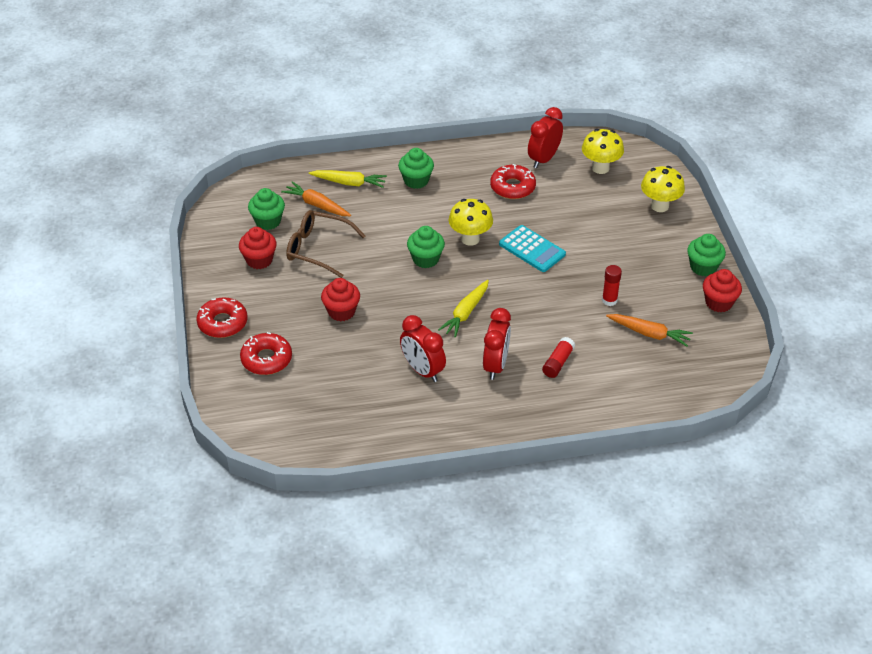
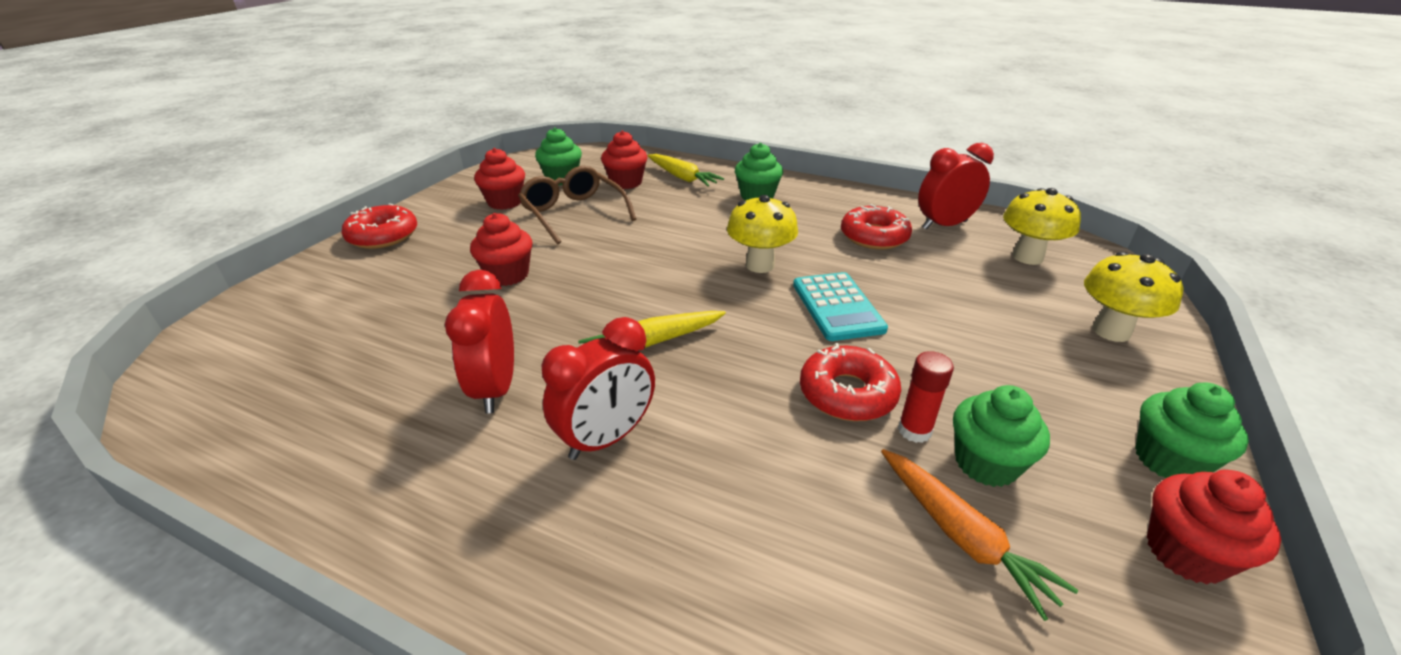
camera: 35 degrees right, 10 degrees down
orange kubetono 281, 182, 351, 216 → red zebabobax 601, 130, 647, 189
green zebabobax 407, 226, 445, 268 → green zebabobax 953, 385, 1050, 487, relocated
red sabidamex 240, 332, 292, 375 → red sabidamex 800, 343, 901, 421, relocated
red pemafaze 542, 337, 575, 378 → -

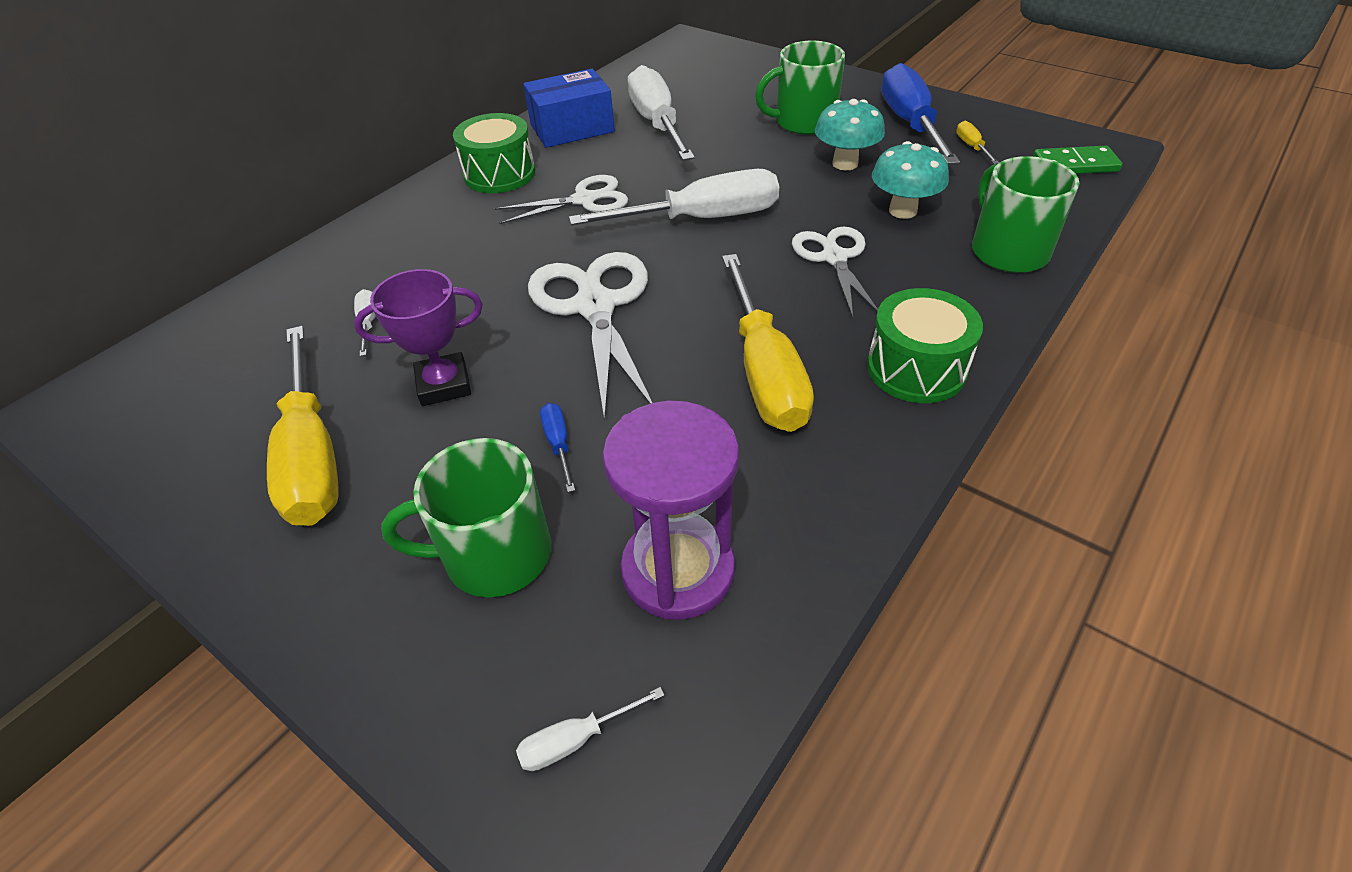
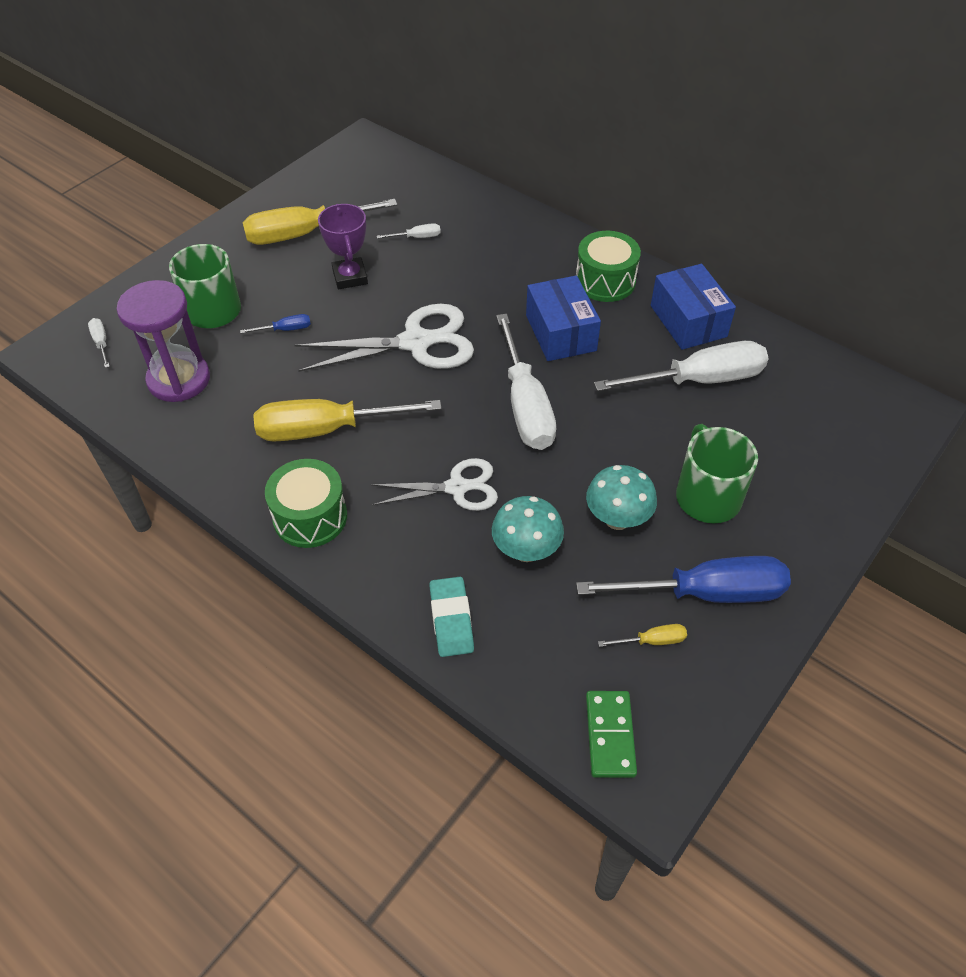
camera: 90 degrees right, 5 degrees up
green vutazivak 972, 156, 1079, 273 → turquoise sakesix 429, 577, 474, 657
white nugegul 494, 175, 628, 224 → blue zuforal 526, 275, 601, 361

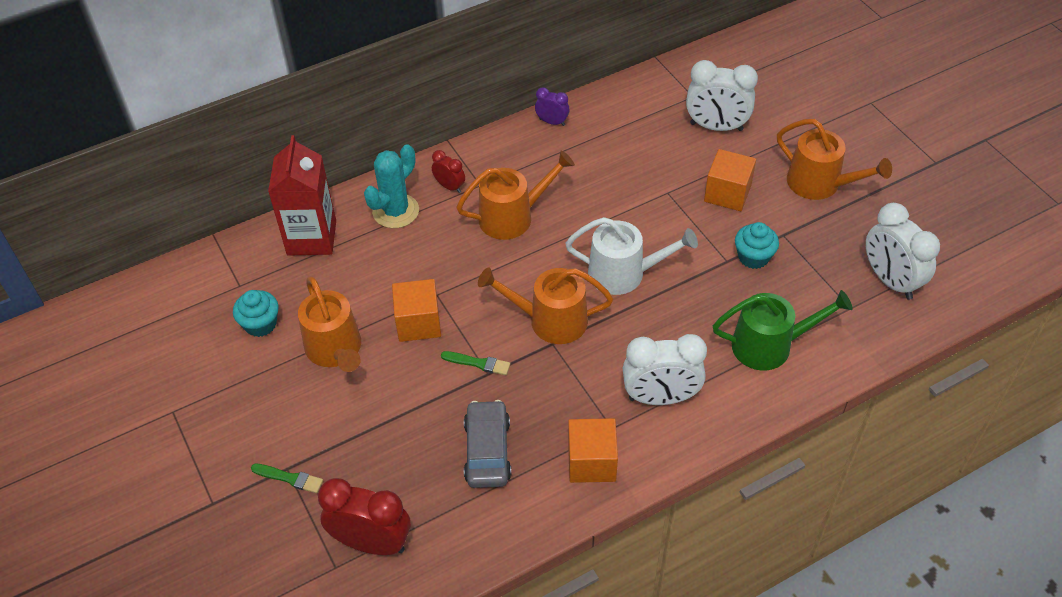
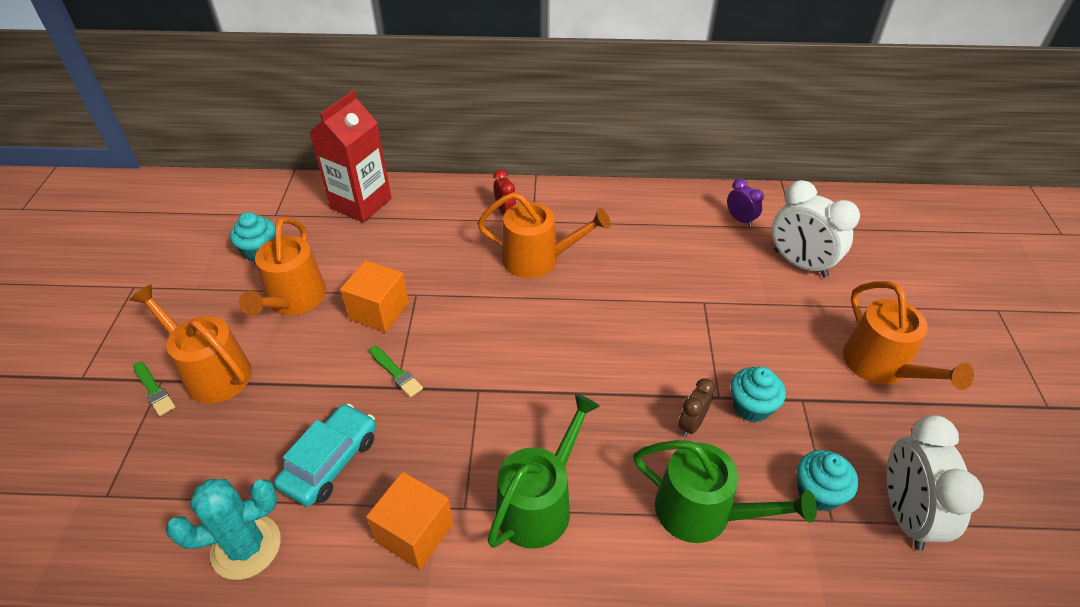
camera: 30 degrees right, 5 degrees down
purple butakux 535, 87, 569, 126 → purple butakux 727, 178, 764, 227, relocated
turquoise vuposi 364, 144, 419, 228 → turquoise vuposi 166, 479, 281, 580, relocated
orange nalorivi 704, 149, 756, 211 → -
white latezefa 566, 217, 698, 295 → -
orange latezefa 478, 267, 613, 344 → orange latezefa 130, 284, 252, 404, relocated
white butakux 623, 334, 707, 405 → green latezefa 488, 393, 600, 549
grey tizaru 464, 400, 511, 488 → turquoise tizaru 274, 404, 376, 507
red butakux 318, 478, 411, 555 → -
- → brown butakux 678, 378, 715, 438
- → turquoise zebabobax 797, 450, 858, 511

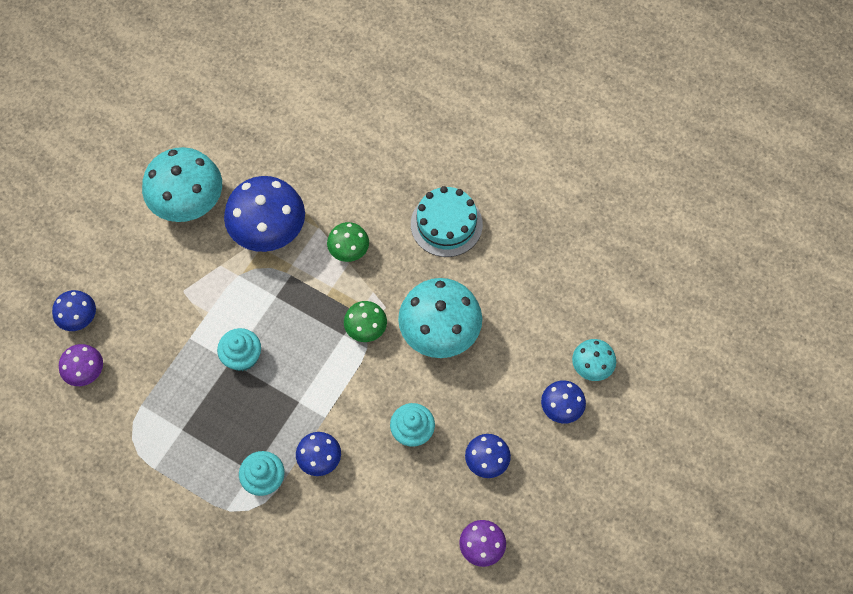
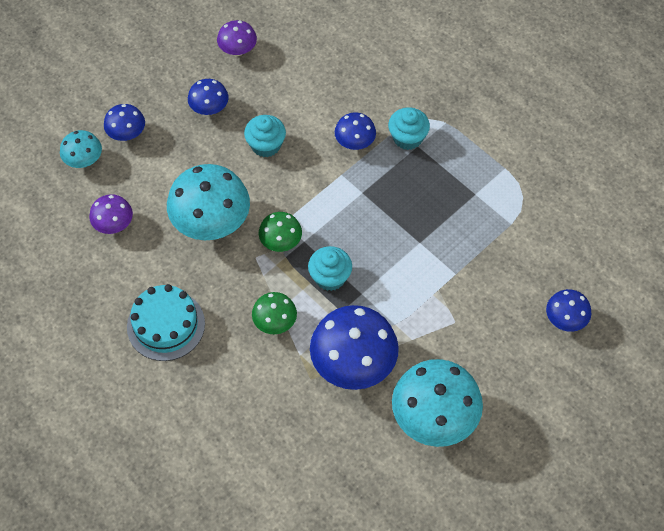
camera: 165 degrees left, 5 degrees down
turquoise zebabobax 217, 328, 261, 371 → turquoise zebabobax 308, 246, 352, 291, relocated
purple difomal 59, 344, 103, 386 → purple difomal 89, 194, 133, 234, relocated

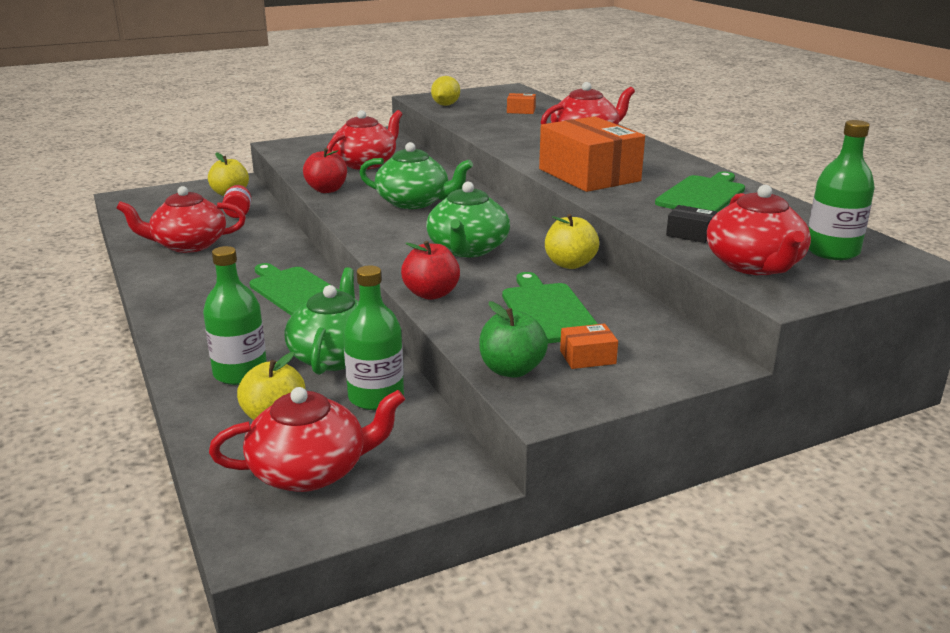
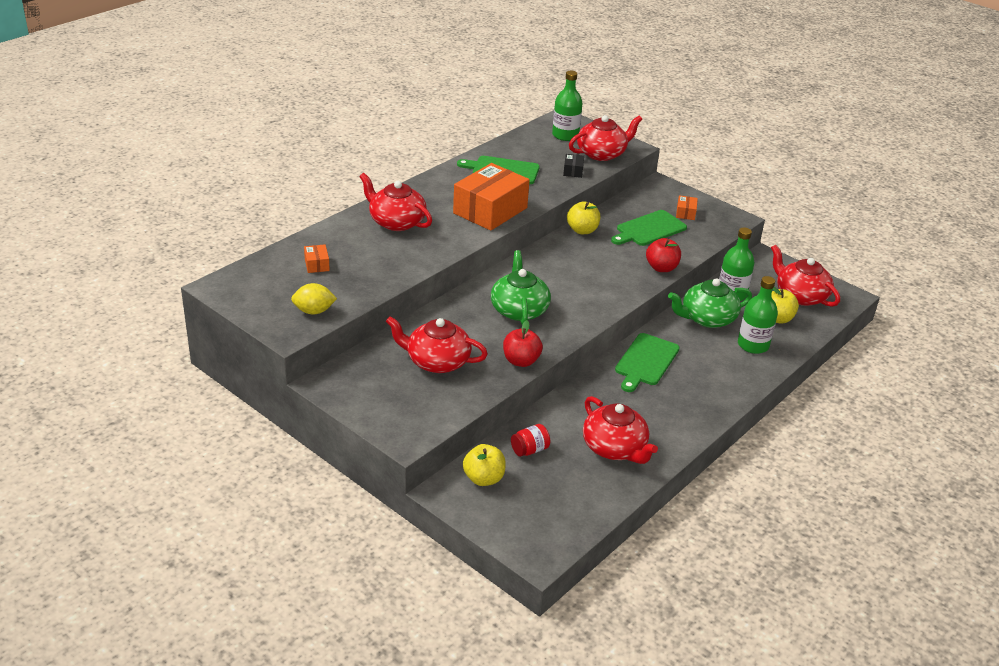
camera: 115 degrees left, 10 degrees up
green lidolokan 426, 182, 510, 258 → -
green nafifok 479, 301, 548, 378 → -
orange zuforal 560, 324, 618, 369 → orange zuforal 676, 195, 698, 220, 45 degrees clockwise

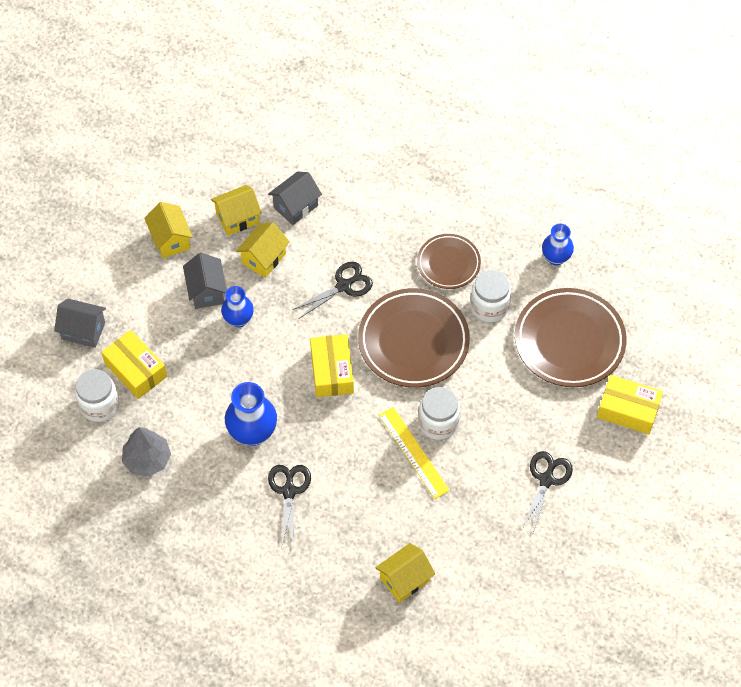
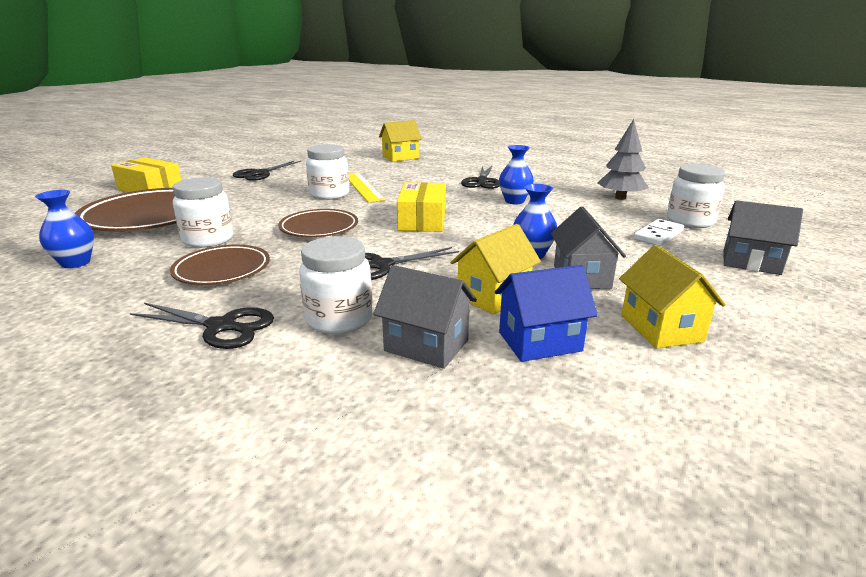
camera: 170 degrees left, 35 degrees down
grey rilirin 268, 171, 322, 225 → grey rilirin 374, 265, 477, 369, 60 degrees clockwise
yellow rilirin 211, 185, 262, 236 → blue rilirin 495, 265, 598, 362
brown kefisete 358, 288, 470, 388 → brown kefisete 278, 209, 358, 237, x0.58
yellow zuforal 101, 330, 167, 399 → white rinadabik 633, 219, 684, 246
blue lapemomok 225, 382, 277, 446 → blue lapemomok 499, 145, 534, 204, x0.64
- → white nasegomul 299, 236, 373, 334
- → black nugegul 130, 303, 274, 349

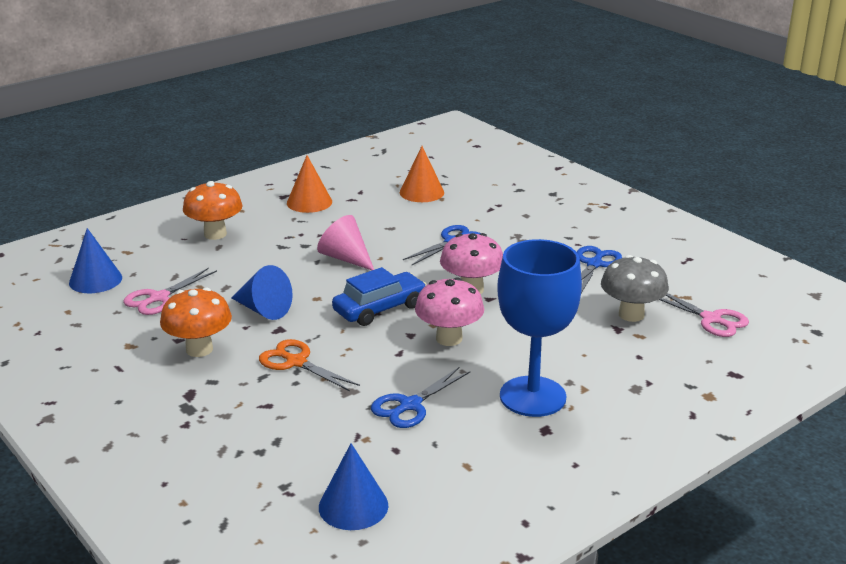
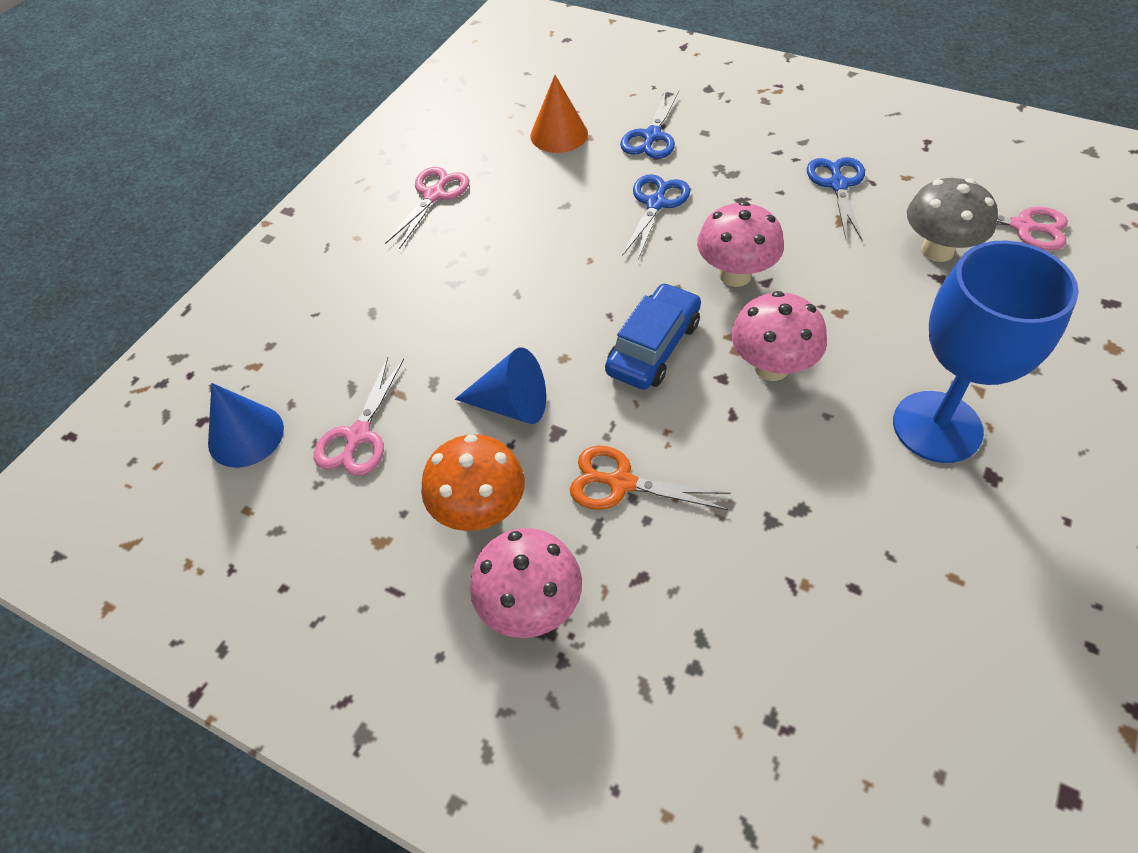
camera: 20 degrees left, 25 degrees up
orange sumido 287, 155, 332, 213 → pink nugegul 385, 167, 469, 249
orange difomal 183, 181, 243, 240 → -
pink sumido 317, 215, 374, 270 → -
blue nugegul 371, 367, 470, 428 → blue nugegul 620, 90, 679, 159, relocated
blue sumido 319, 443, 388, 530 → -
- → pink difomal 470, 528, 582, 638

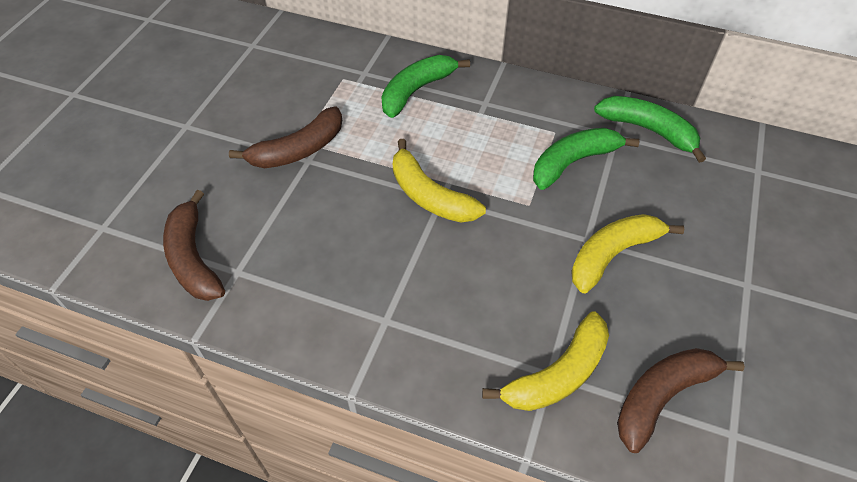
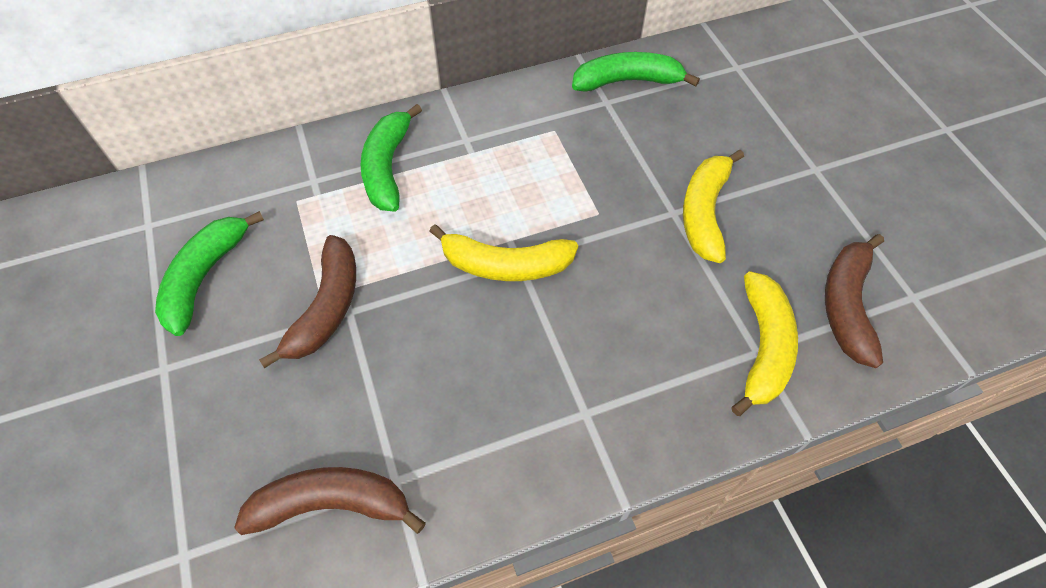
camera: 40 degrees left, 5 degrees up
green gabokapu 533, 128, 639, 190 → green gabokapu 155, 211, 264, 336, relocated
brown gabokapu 163, 190, 225, 301 → brown gabokapu 234, 467, 426, 535, 150 degrees clockwise

